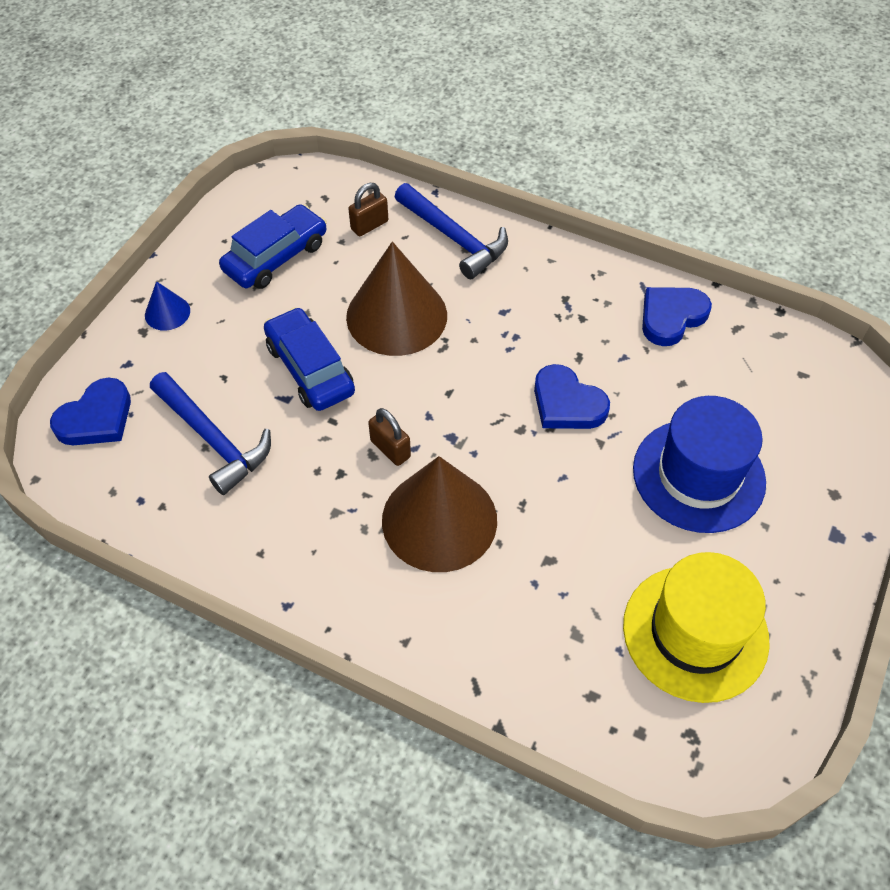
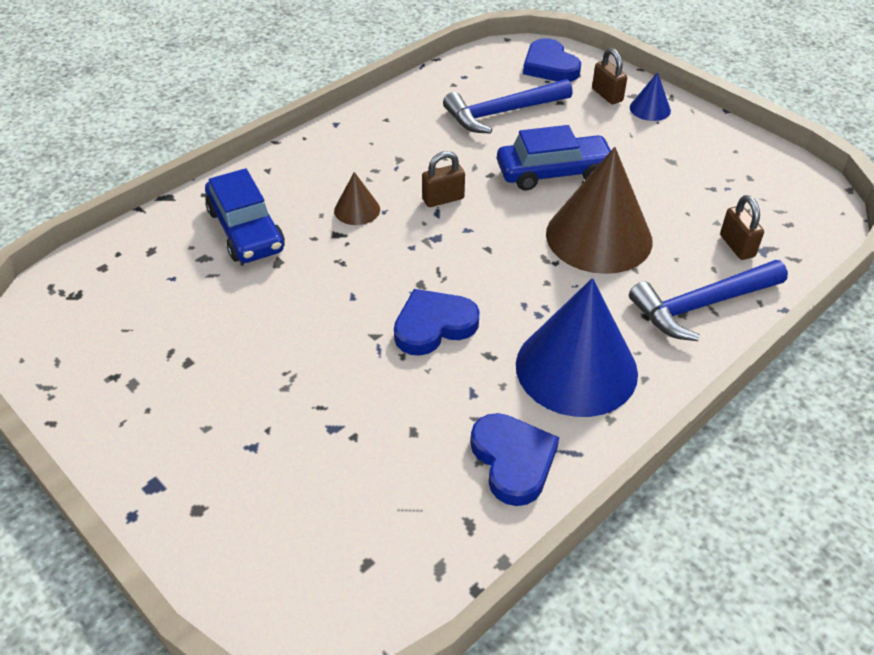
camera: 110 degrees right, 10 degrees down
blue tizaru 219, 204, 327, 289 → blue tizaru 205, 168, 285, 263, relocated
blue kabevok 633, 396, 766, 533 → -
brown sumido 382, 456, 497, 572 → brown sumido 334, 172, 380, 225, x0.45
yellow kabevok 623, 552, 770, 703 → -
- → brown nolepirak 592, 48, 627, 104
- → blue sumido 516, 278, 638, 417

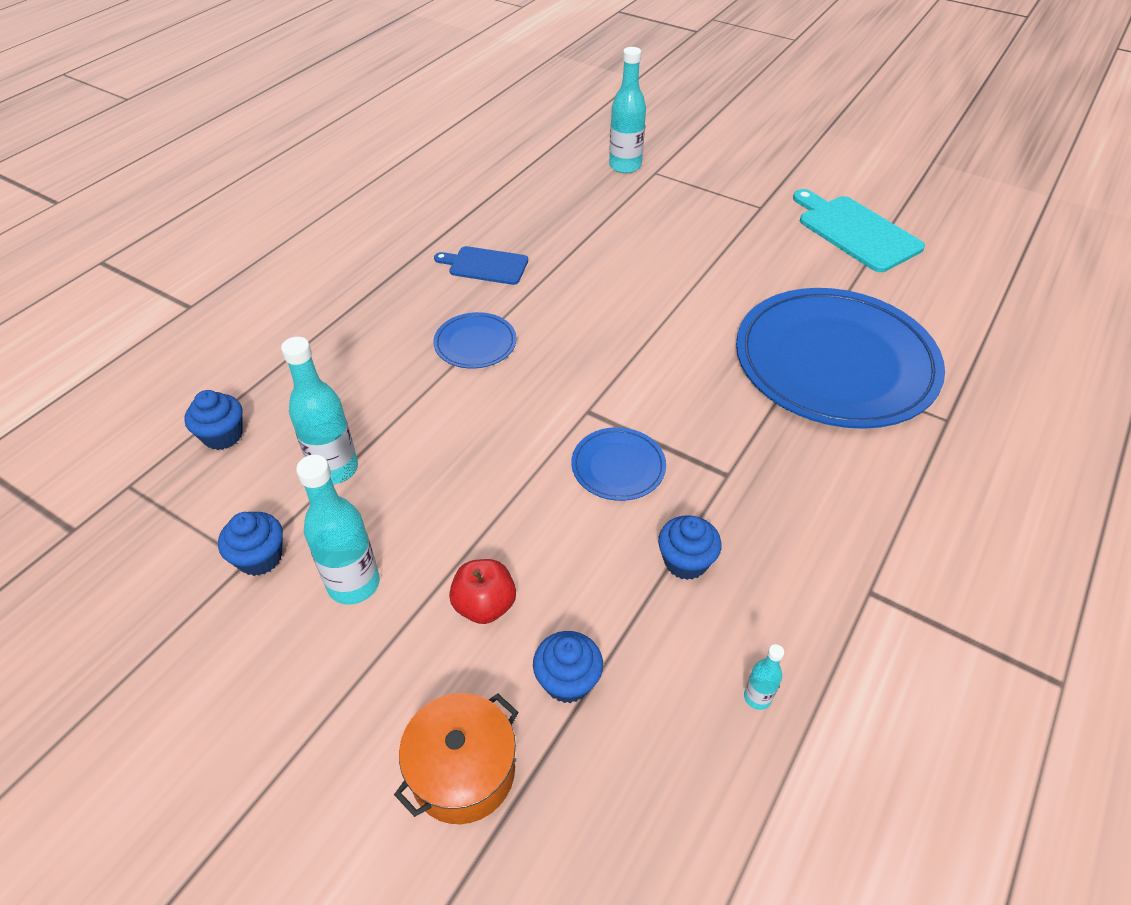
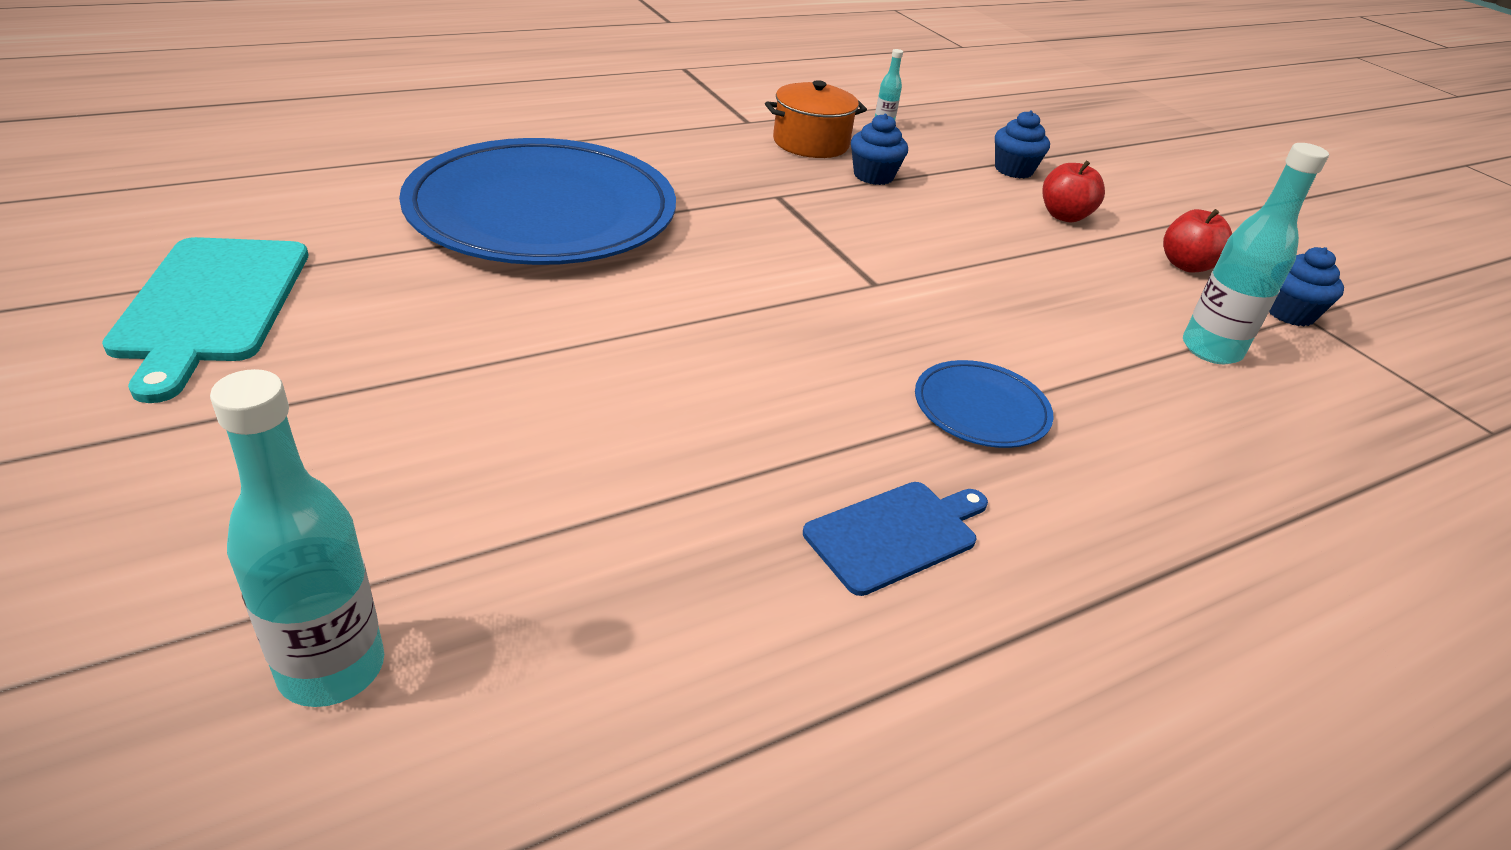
camera: 155 degrees left, 10 degrees down
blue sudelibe 434, 246, 528, 285 → blue sudelibe 803, 482, 988, 596, 75 degrees counterclockwise
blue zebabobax 184, 390, 243, 450 → -
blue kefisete 571, 427, 666, 501 → -
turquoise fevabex 296, 455, 380, 605 → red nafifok 1163, 209, 1232, 272
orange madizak 394, 693, 518, 824 → orange madizak 765, 80, 867, 158, relocated

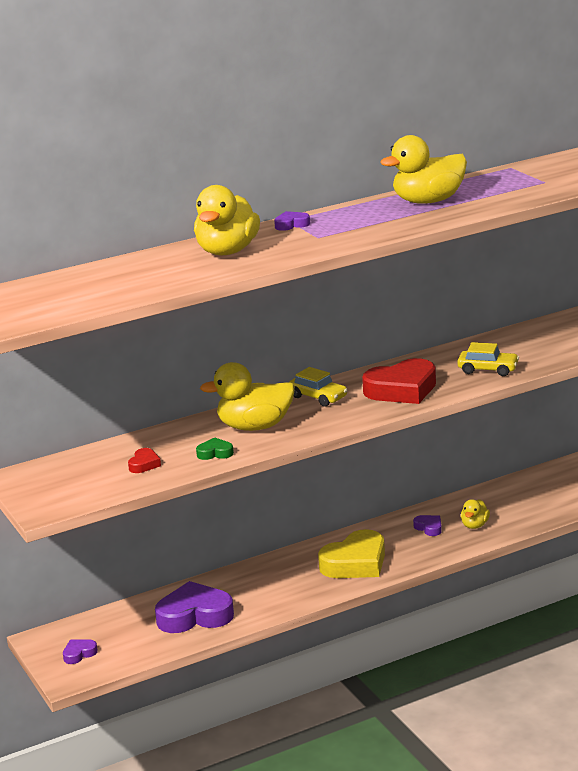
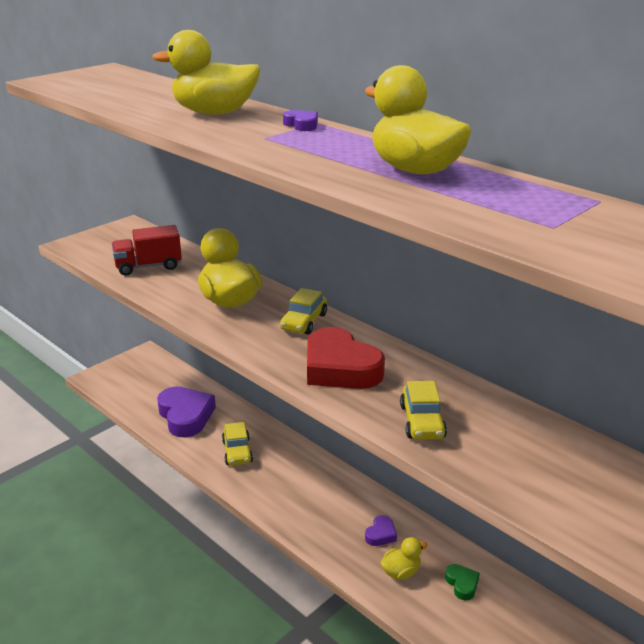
camera: 70 degrees right, 5 degrees up
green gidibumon 196, 438, 234, 460 → green gidibumon 445, 564, 480, 601, relocated
red gidibumon 128, 448, 161, 473 → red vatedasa 112, 225, 182, 276
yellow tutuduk 461, 499, 490, 529 → yellow tutuduk 380, 537, 427, 580, 150 degrees clockwise
yellow gidibumon 318, 529, 385, 578 → -
purple gidibumon 63, 639, 98, 664 → -
- → yellow tizaru 222, 422, 253, 466

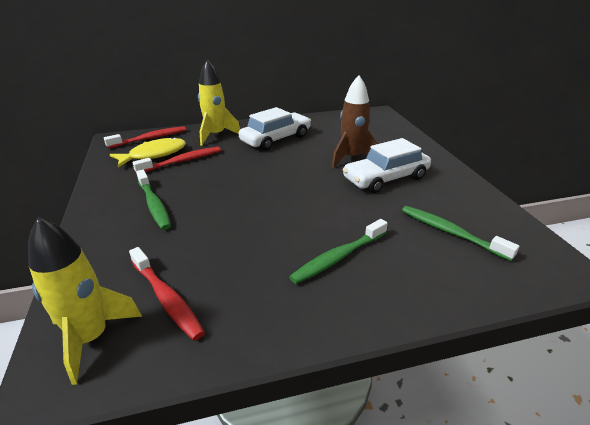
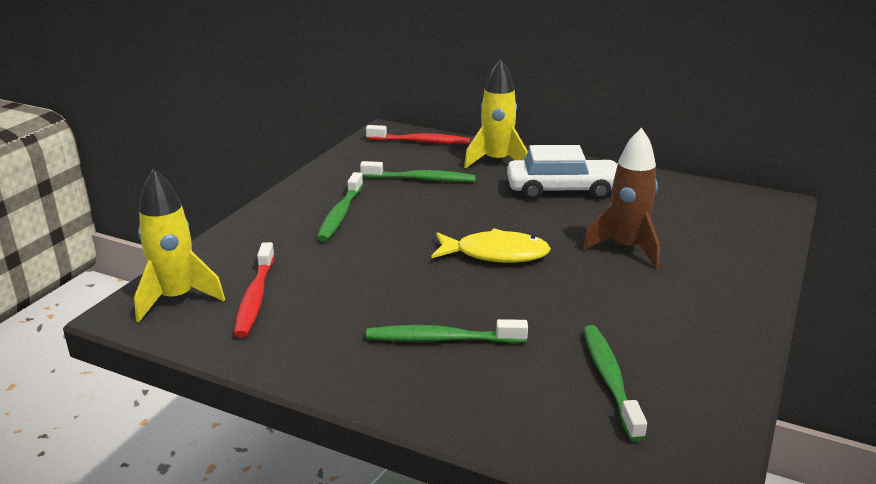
camera: 40 degrees right, 5 degrees down
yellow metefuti 110, 137, 186, 167 → yellow metefuti 432, 228, 551, 263, relocated
white tizaru 342, 138, 431, 193 → -
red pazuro 132, 147, 221, 174 → green pazuro 360, 161, 476, 182

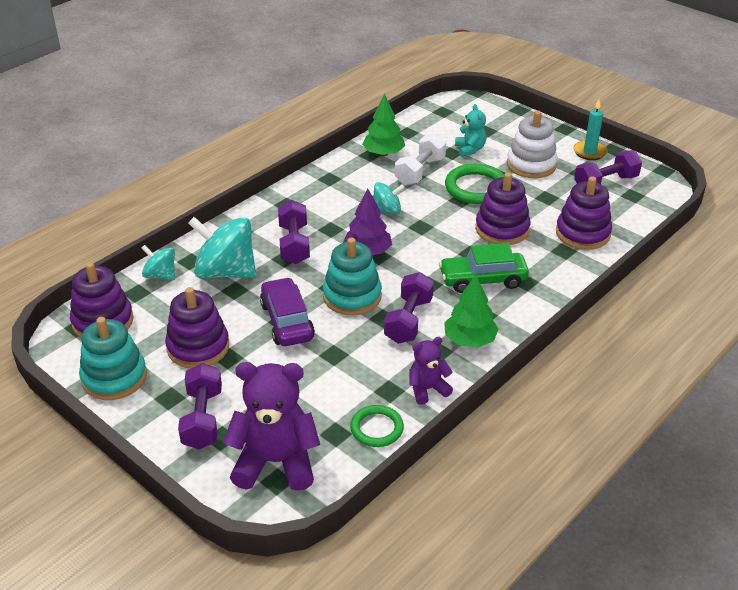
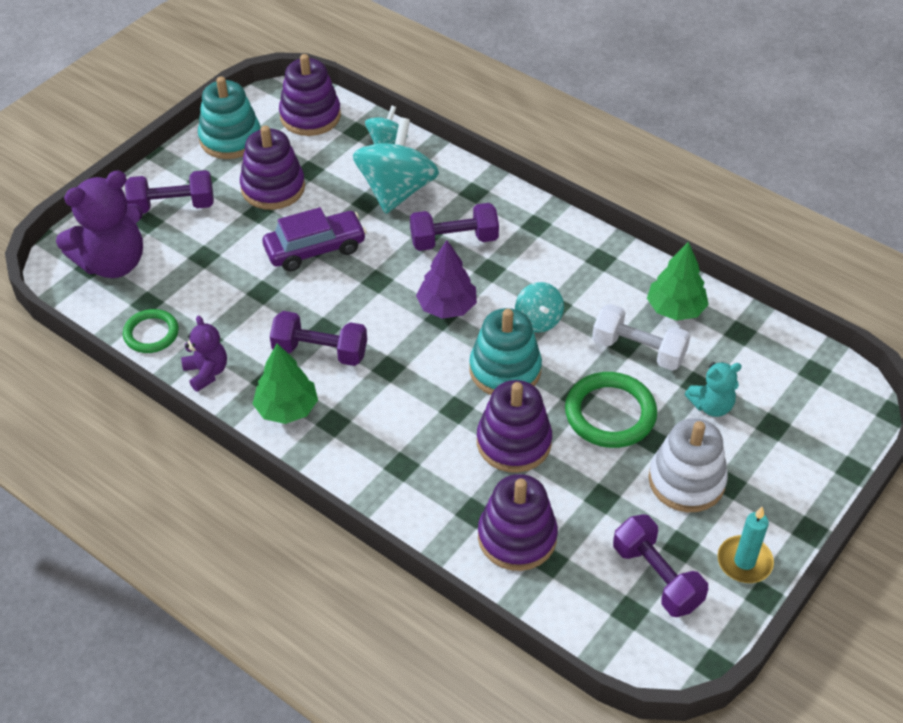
camera: 85 degrees right, 10 degrees up
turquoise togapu 323, 238, 382, 315 → turquoise togapu 469, 308, 542, 395, relocated
green tizaru 439, 243, 529, 293 → -
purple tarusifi 223, 362, 320, 491 → purple tarusifi 56, 171, 143, 278, 60 degrees clockwise

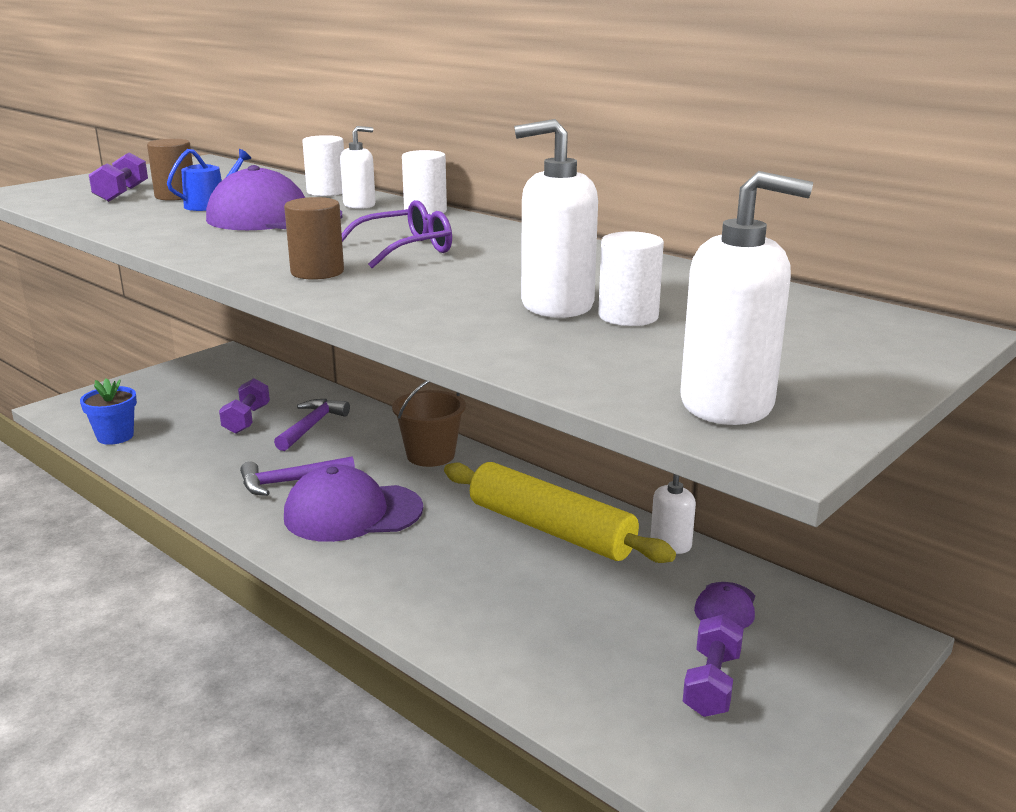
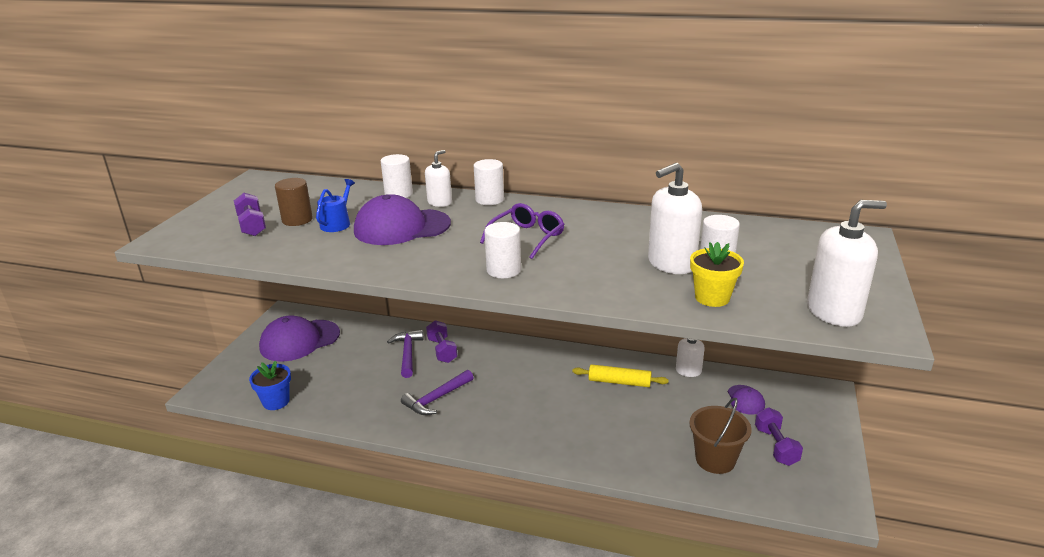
camera: 25 degrees left, 5 degrees up
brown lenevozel 284, 197, 344, 280 → white lenevozel 484, 222, 521, 278
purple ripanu 219, 378, 270, 434 → purple ripanu 426, 320, 458, 363, relocated
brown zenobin 392, 381, 466, 467 → brown zenobin 689, 398, 752, 474, relocated
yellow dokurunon 444, 462, 676, 563 → yellow dokurunon 572, 364, 669, 387, x0.56
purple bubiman 284, 464, 423, 542 → purple bubiman 259, 315, 340, 362, relocated
- → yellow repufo 690, 242, 744, 307

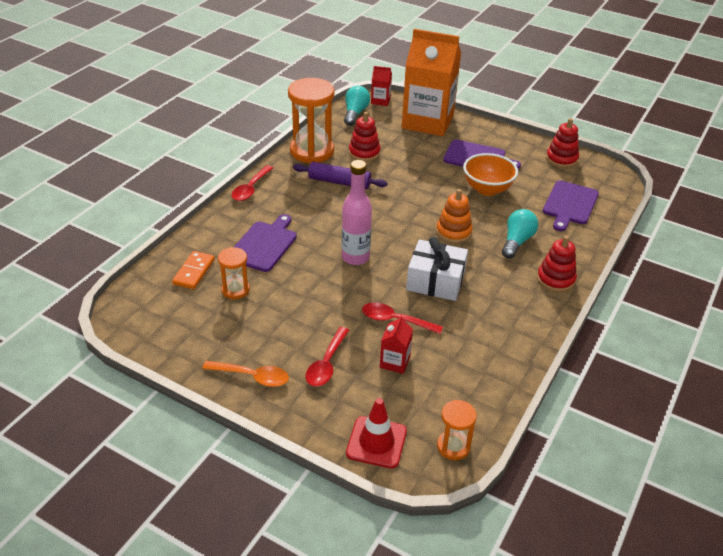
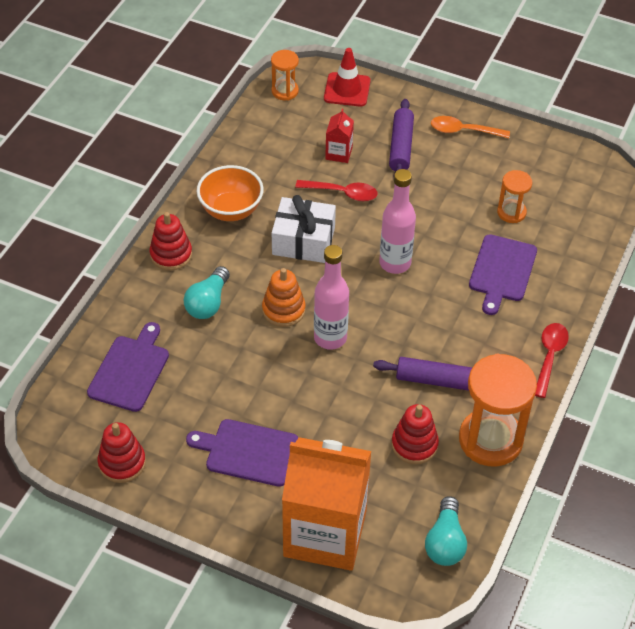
camera: 175 degrees right, 10 degrees up
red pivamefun 371, 66, 392, 106 → -
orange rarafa 463, 153, 518, 196 → orange rarafa 197, 165, 264, 221, relocated
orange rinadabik 172, 251, 215, 289 → -
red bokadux 306, 327, 349, 387 → purple dokurunon 389, 99, 414, 174
- → pink fevabex 314, 245, 349, 350

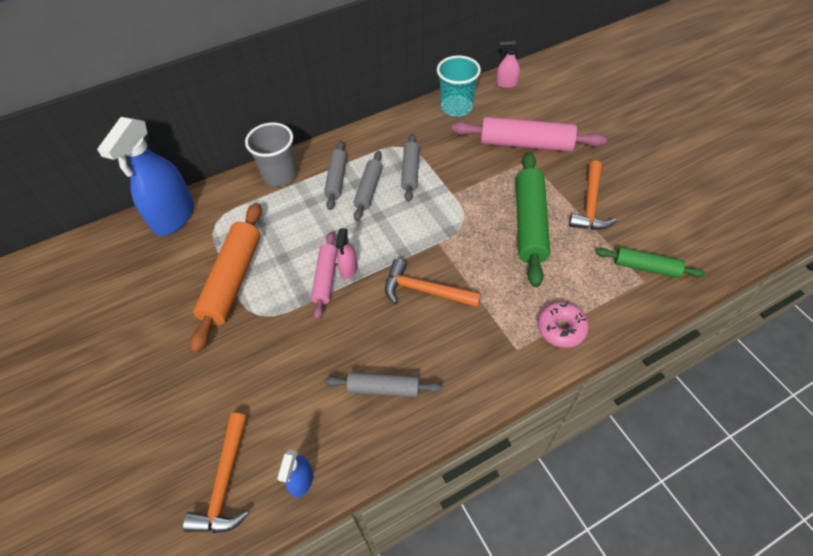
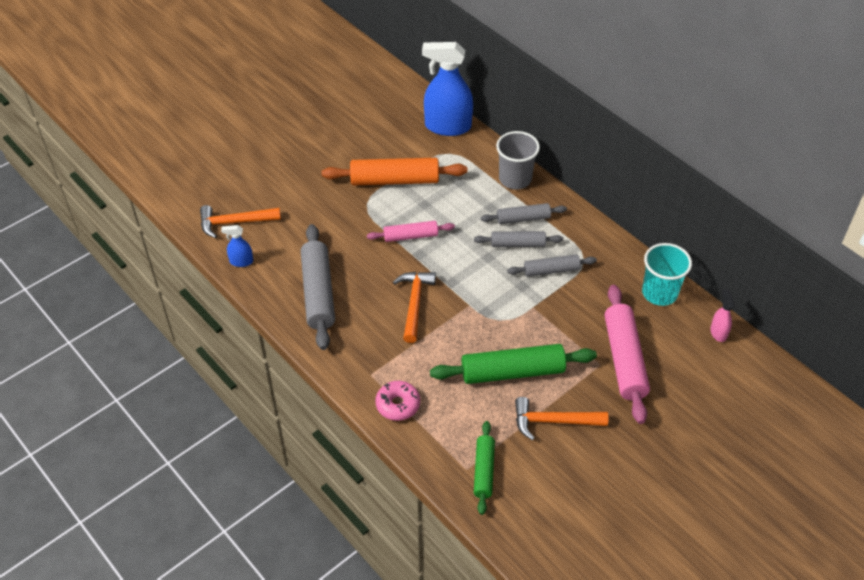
camera: 75 degrees right, 5 degrees down
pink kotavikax 336, 228, 357, 279 → -
grey dokurunon 324, 372, 442, 397 → grey dokurunon 301, 224, 335, 350, x1.71

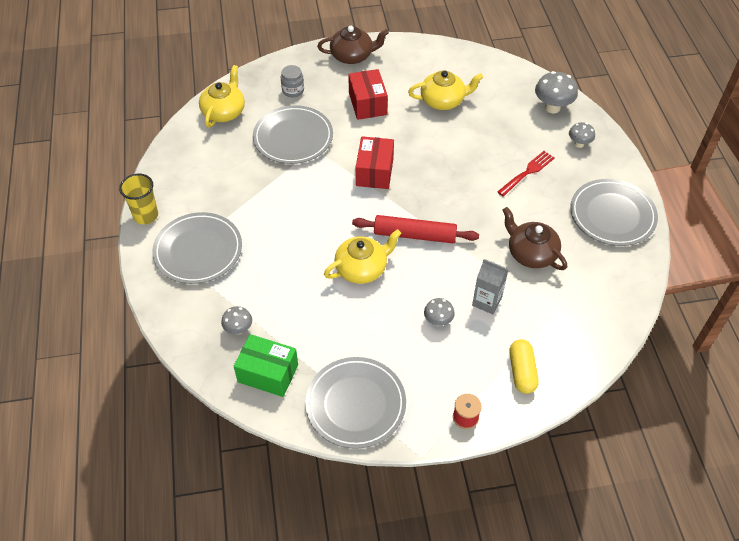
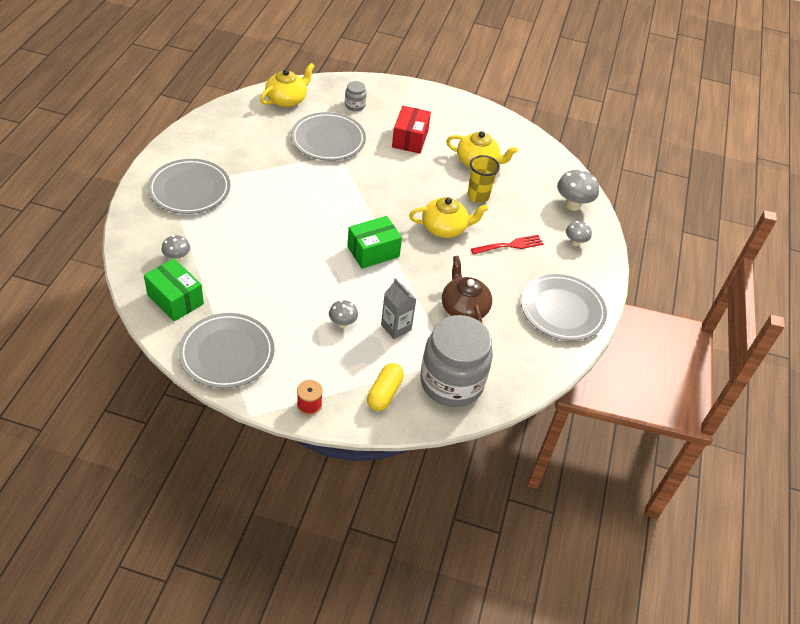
camera: 20 degrees right, 5 degrees down
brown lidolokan 317, 26, 389, 64 → -
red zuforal 356, 136, 394, 189 → -
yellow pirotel 119, 174, 158, 224 → yellow pirotel 467, 155, 500, 203, relocated
red dokurunon 352, 215, 479, 243 → green zuforal 347, 216, 402, 269
yellow lidolokan 324, 229, 402, 284 → yellow lidolokan 409, 197, 488, 238, relocated
- → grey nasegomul 420, 315, 493, 407

